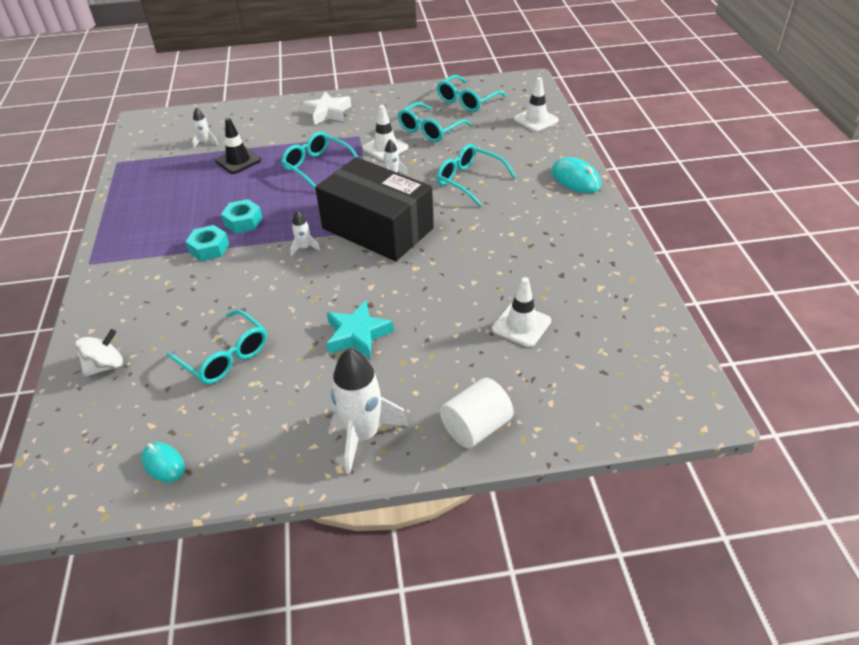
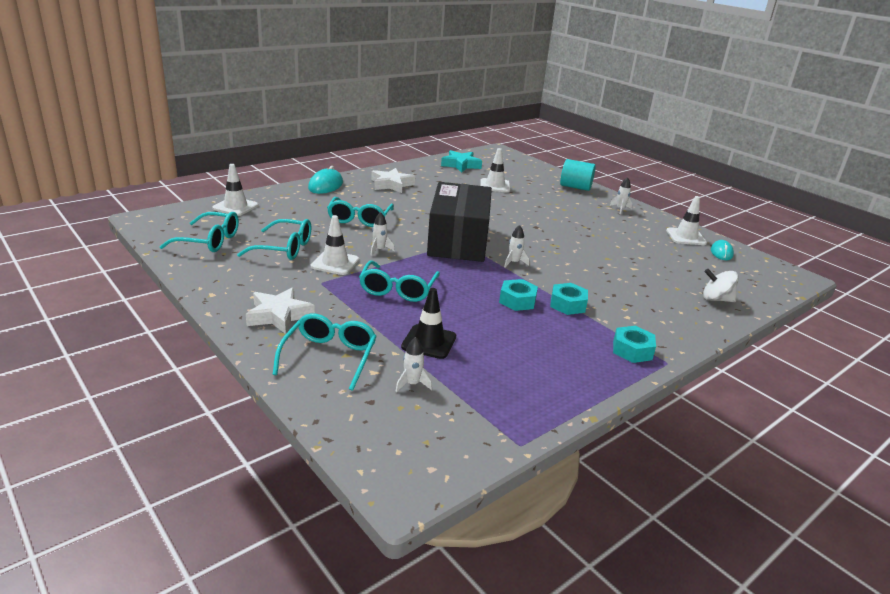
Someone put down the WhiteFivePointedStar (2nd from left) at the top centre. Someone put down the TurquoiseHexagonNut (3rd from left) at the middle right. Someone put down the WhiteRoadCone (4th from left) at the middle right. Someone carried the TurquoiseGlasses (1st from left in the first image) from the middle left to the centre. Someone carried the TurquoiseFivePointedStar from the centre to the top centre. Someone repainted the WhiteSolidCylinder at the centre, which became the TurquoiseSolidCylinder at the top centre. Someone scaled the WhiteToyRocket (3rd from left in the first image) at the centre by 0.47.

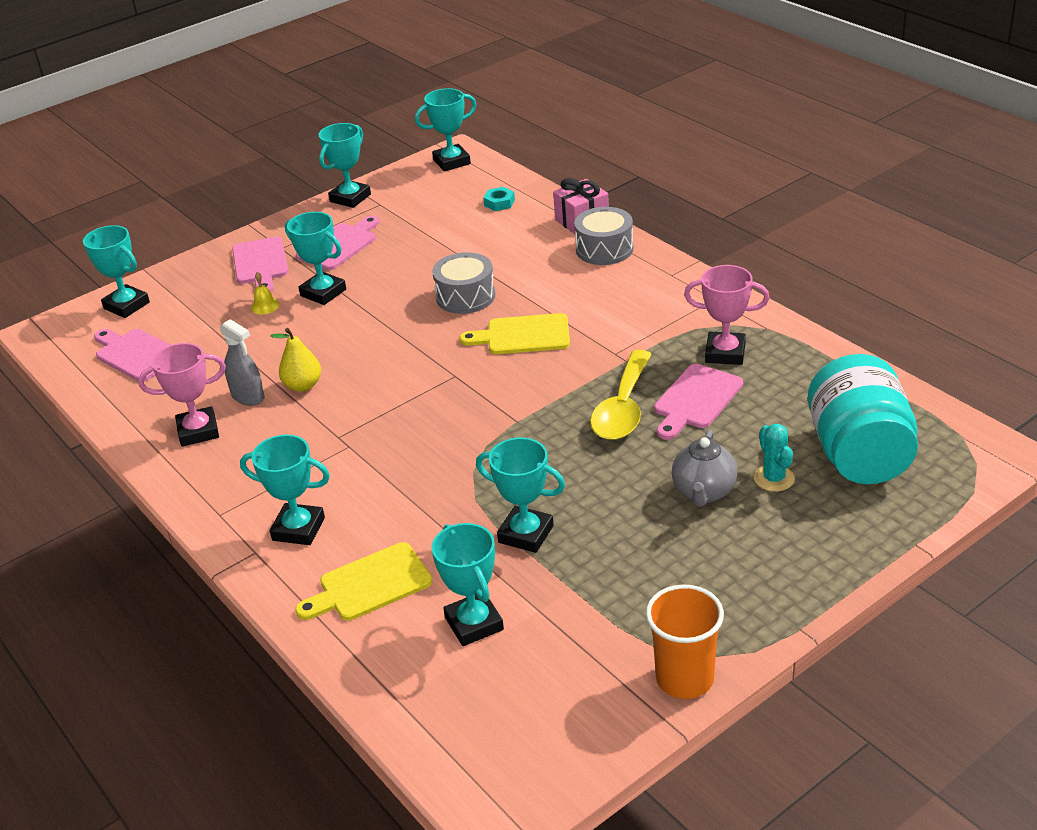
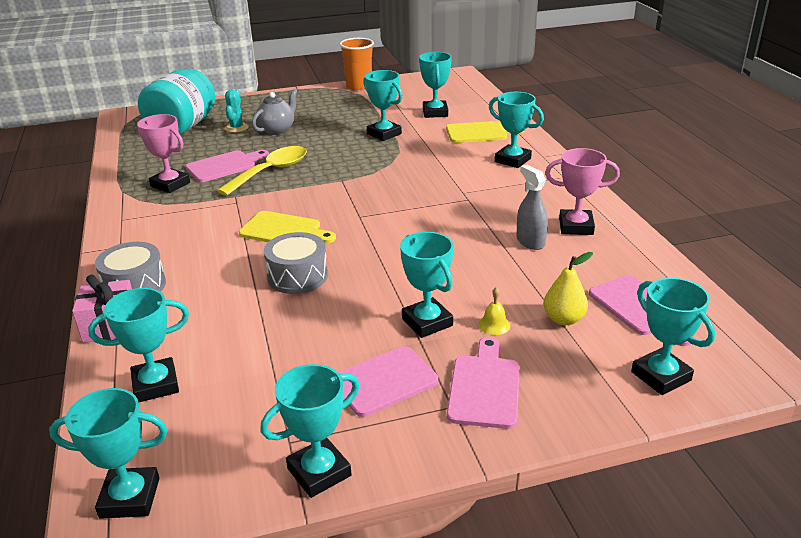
Someone carried the GoldenPearFruit from the middle left to the middle right. Someone swapped the TurquoiseHexagonNut at the top centre for the TurquoiseTrophy (2nd from left) at the middle left.

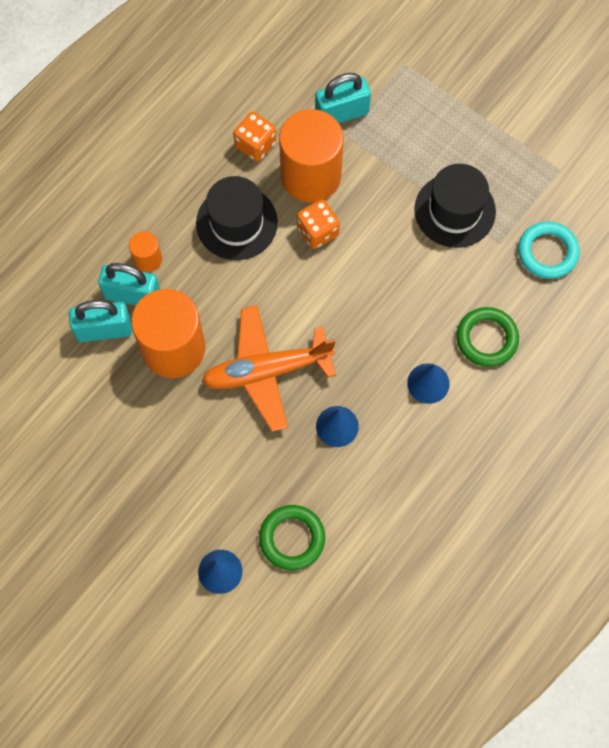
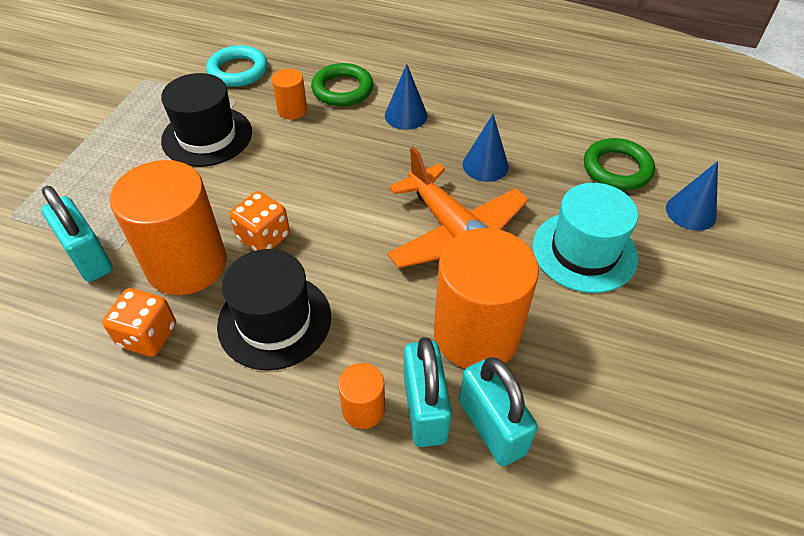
Someone put down the OrangeColouredSolidCylinder (2nd from left) at the top centre. Someone put down the TurquoiseTopHat at the middle right.

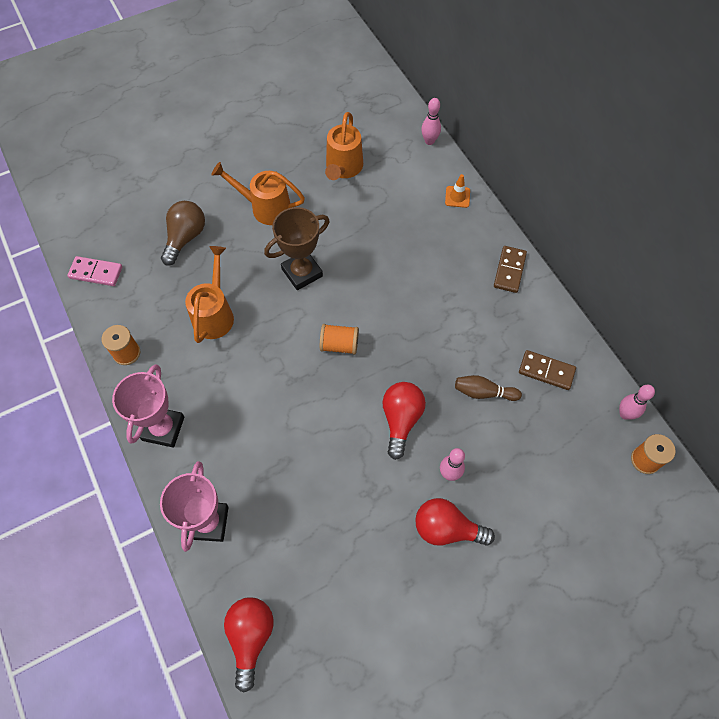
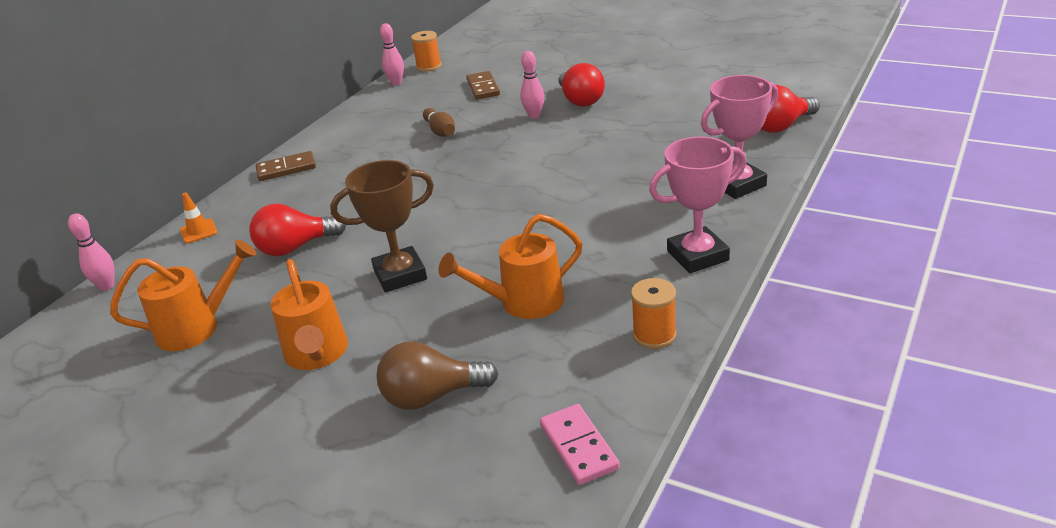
Someone took away the OrangeColouredSpool (2nd from left) at the centre. Someone carried the ScarletLightbulb (2nd from left in the first image) from the centre to the middle left. Someone carried the BrownDomino (2nd from left) from the middle right to the top centre. Someone rotated the BrownTrophy at the centre by 45 degrees counterclockwise.

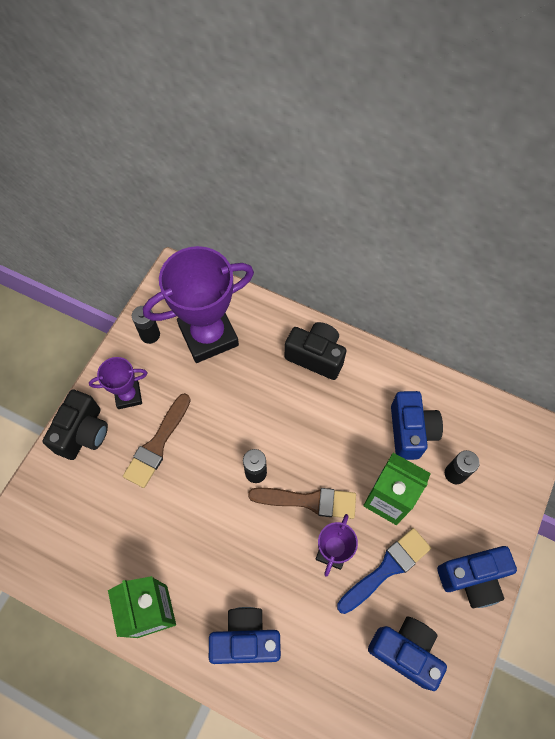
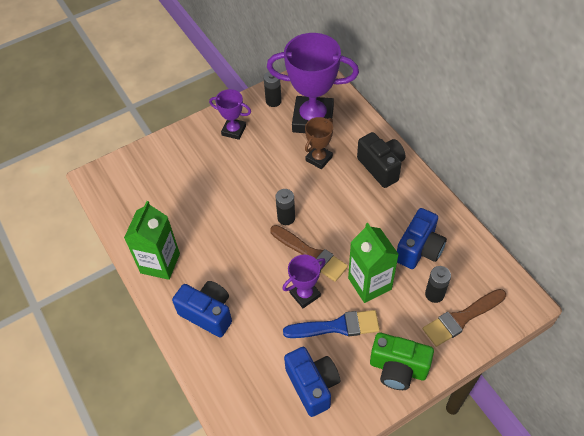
Someone took away the BlackPhotoCamera (1st from left) at the middle left. Someone put down the BrownTrophy at the top centre. Someone carried the BrownPaintbrush (1st from left in the first image) from the middle left to the bottom right. Someone repainted the RoyalBluePhotoCamera (4th from left) at the bottom right, which became the LeafGreenPhotoCamera at the bottom right.

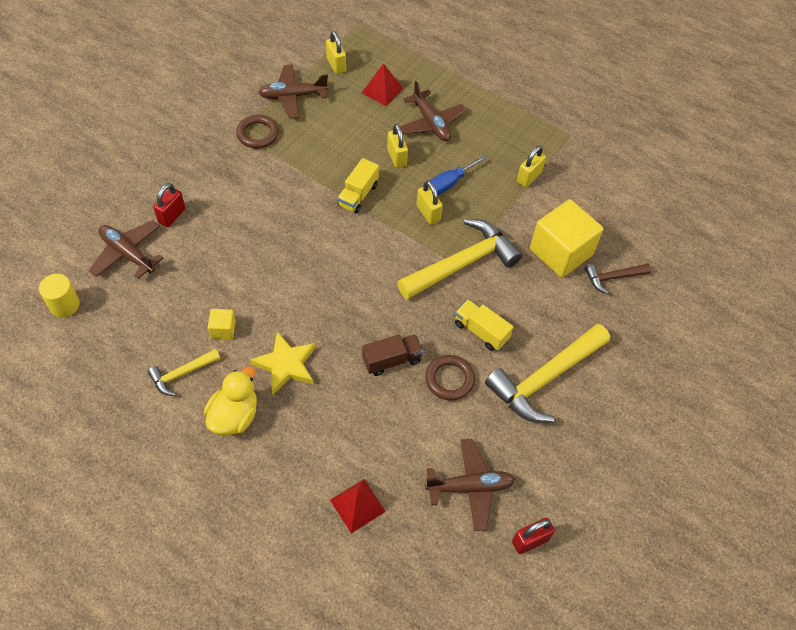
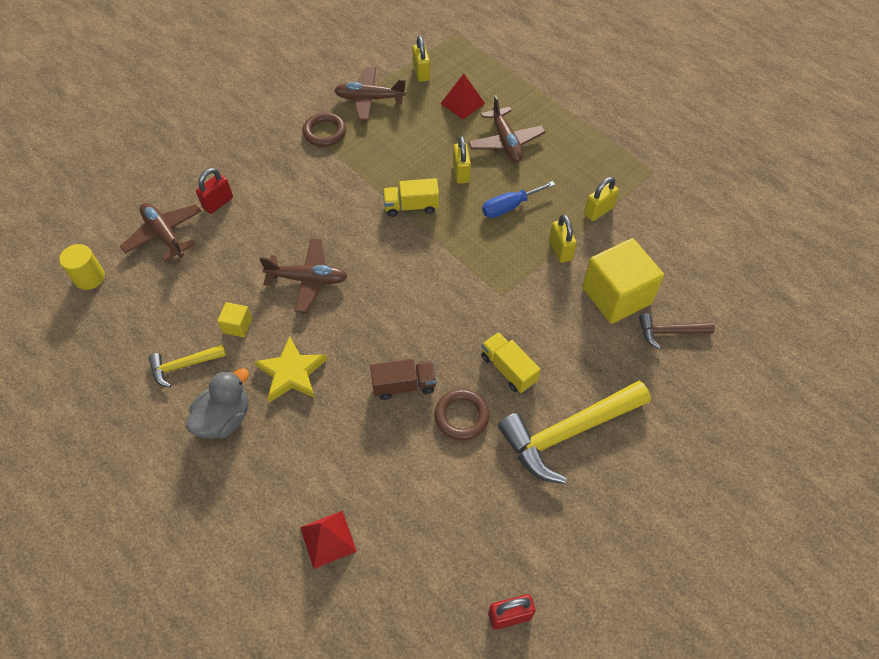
Someone took away the GoldenCarpenter'sHammer (2nd from left) at the centre. Someone carried the GoldenPadlock (3rd from left) from the top centre to the centre. Someone carried the BrownToyPlane (4th from left in the first image) from the bottom centre to the centre. Someone repainted the GoldenDuck at the middle left, which became the GreyDuck at the middle left. Someone rotated the GoldenTruck (1st from left) at the top centre by 45 degrees clockwise.

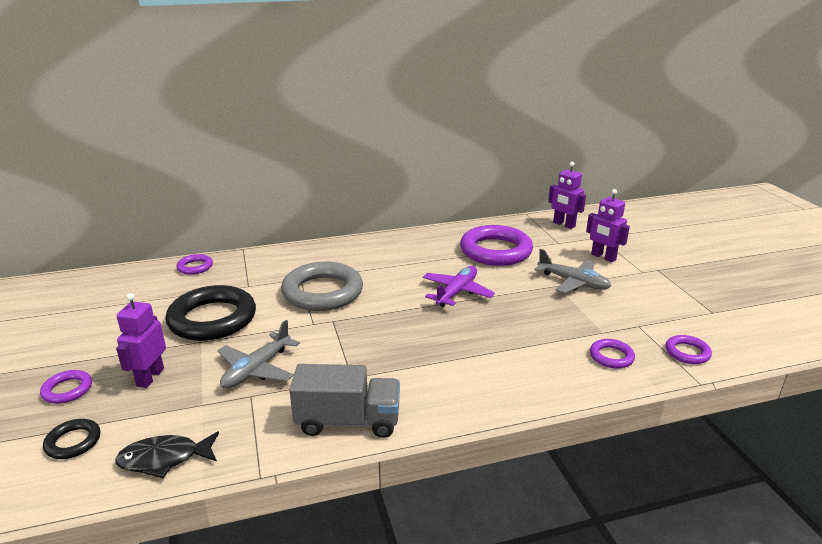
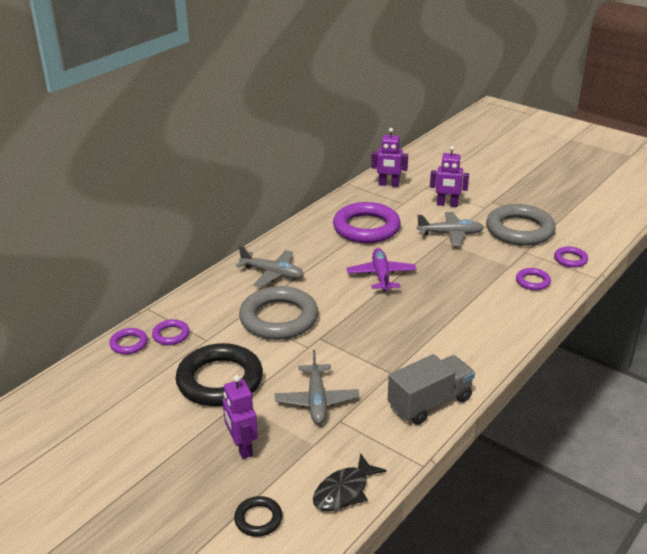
Someone put down the GreyToyPlane (1st from left) at the centre. Someone put down the GreyRing (2nd from left) at the middle right. Someone carried the VioletRing (1st from left in the first image) from the bottom left to the middle left.

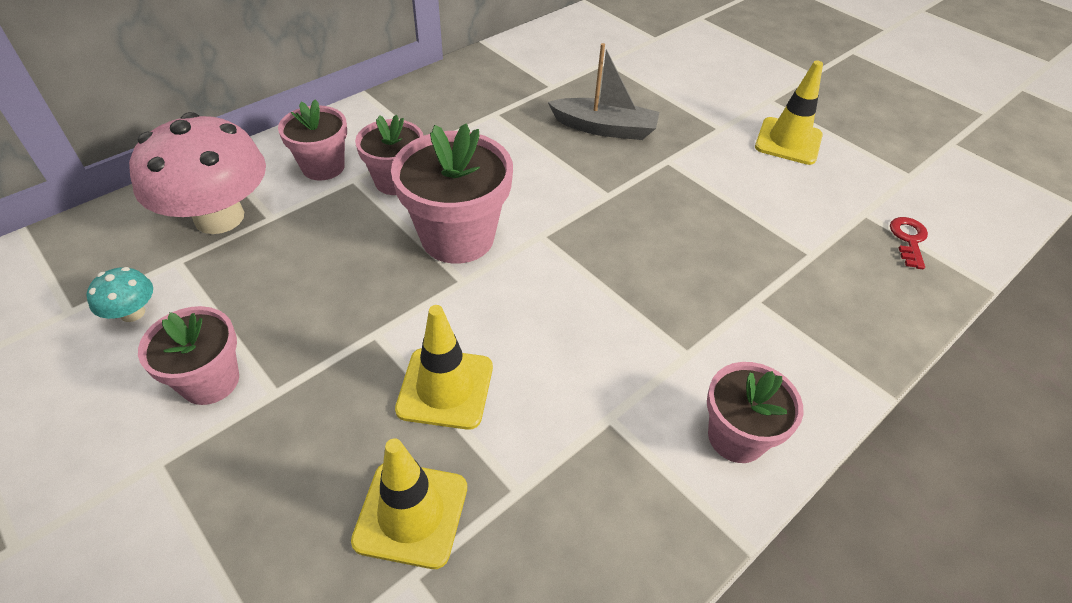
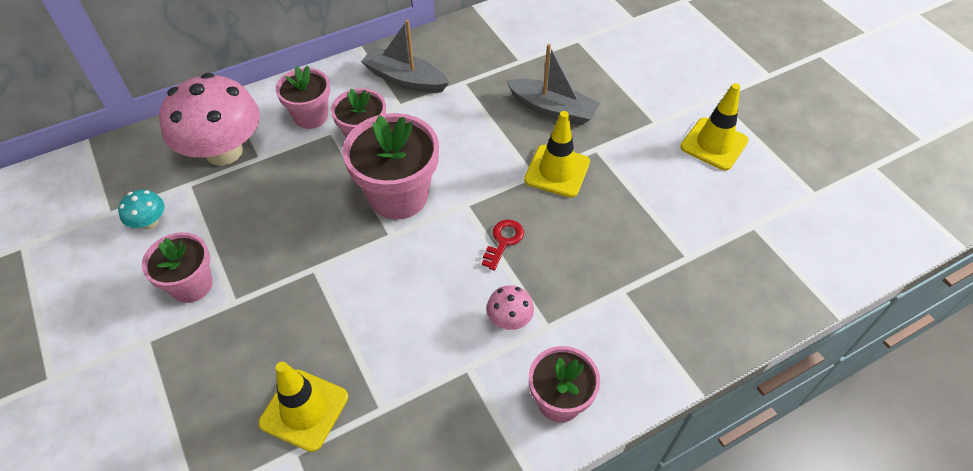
Someone put down the GreyToyBoat (1st from left) at the top centre. Someone put down the RosePinkToadstool (2nd from left) at the centre. Someone carried the GoldenRoadCone (2nd from left) from the centre to the top centre. Someone carried the ScarletKey from the middle right to the centre.

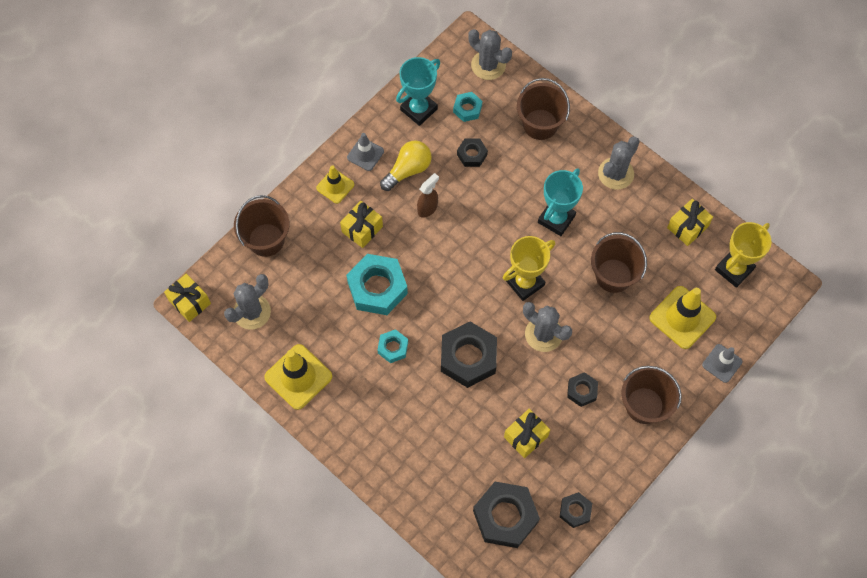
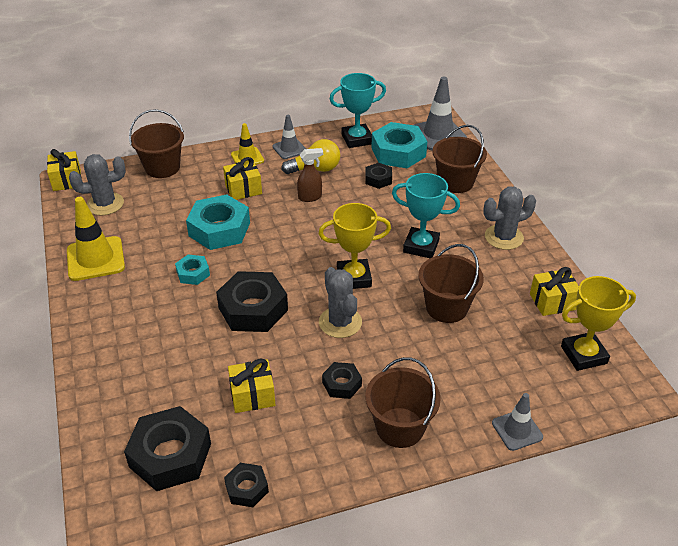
Someone took away the GoldenRoadCone (3rd from left) at the middle right. Someone swapped the GreySaguaroCactus (2nd from left) at the top centre for the GreyRoadCone (2nd from left) at the top centre. Someone rotated the TurquoiseTrophy (2nd from left) at the centre by 45 degrees clockwise. Someone scaled the TurquoiseHexagonNut (3rd from left) at the top centre by 1.93.

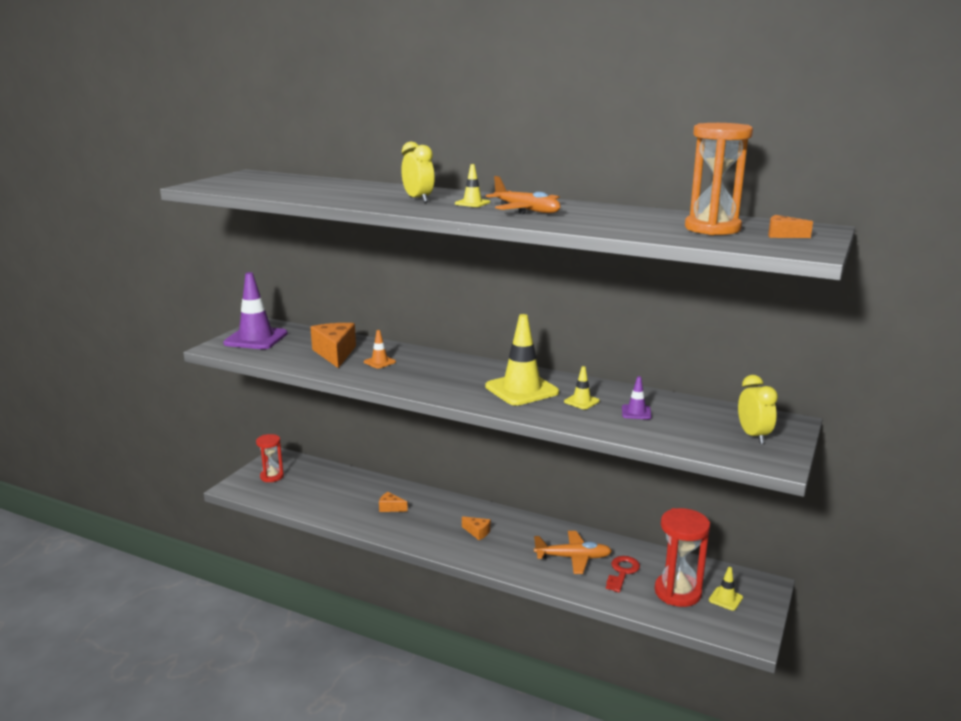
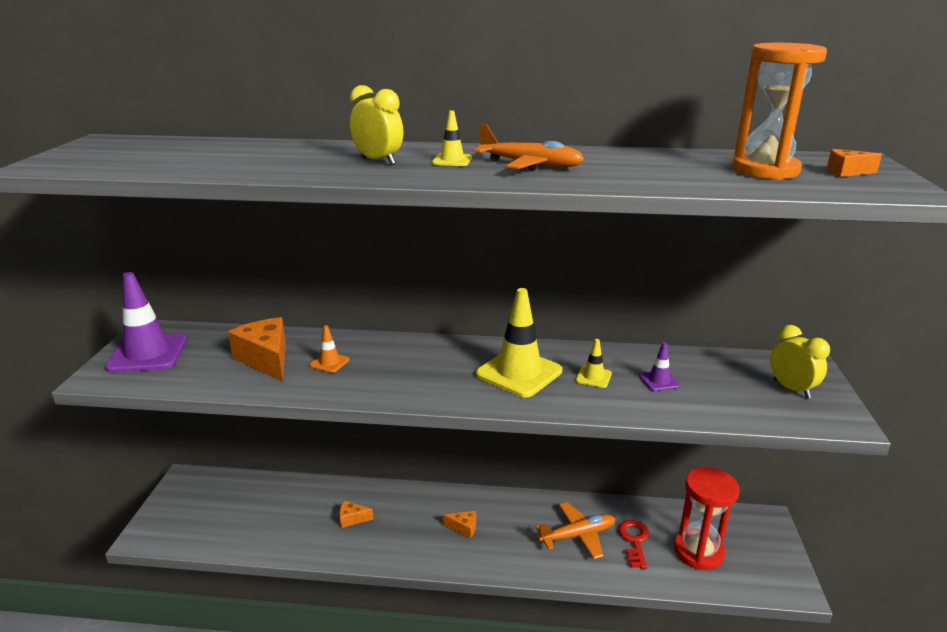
Someone took away the ScarletHourglass (1st from left) at the middle left. Someone took away the GoldenRoadCone (4th from left) at the bottom right.

